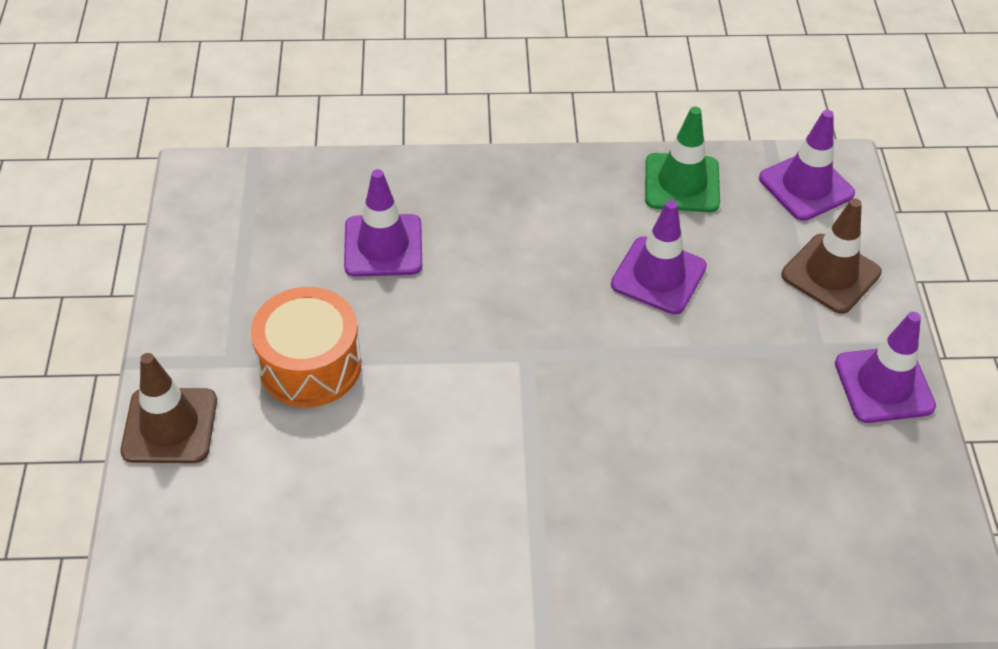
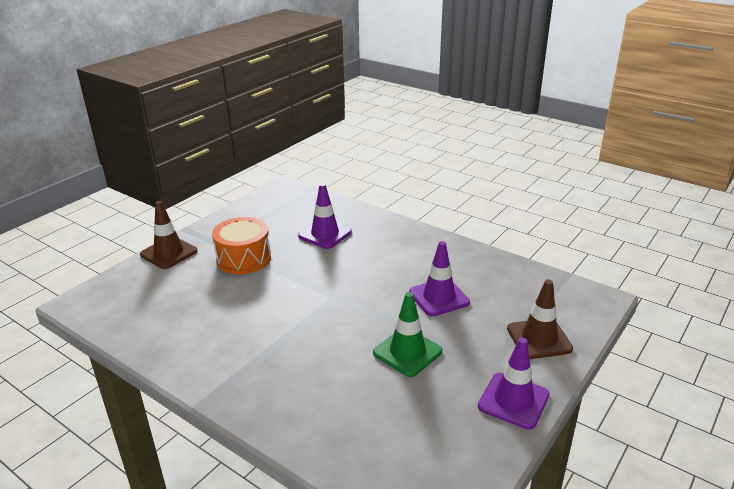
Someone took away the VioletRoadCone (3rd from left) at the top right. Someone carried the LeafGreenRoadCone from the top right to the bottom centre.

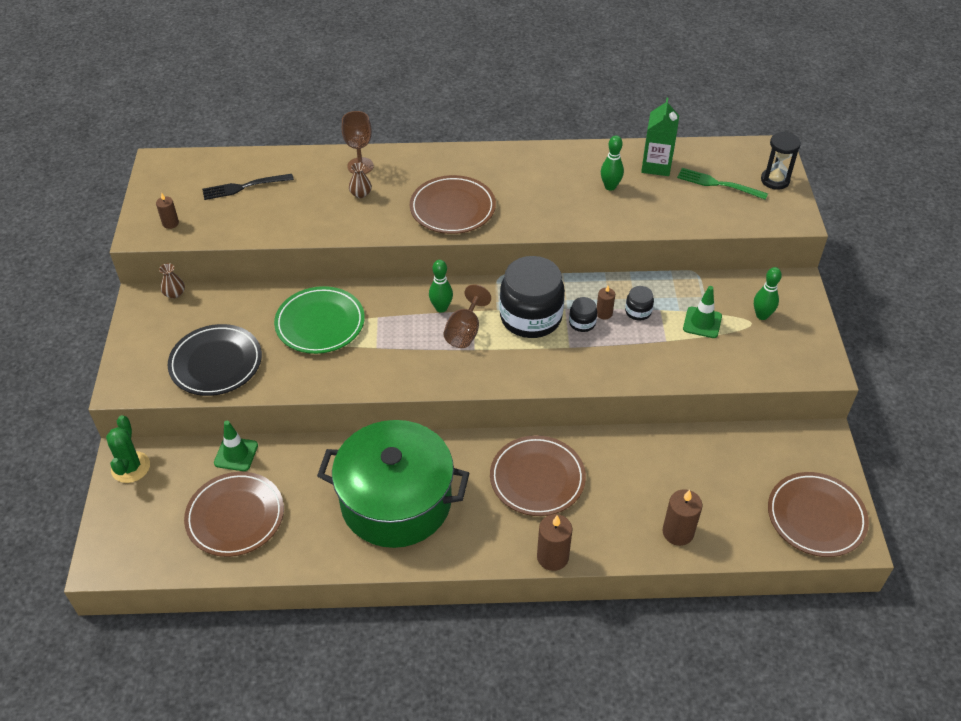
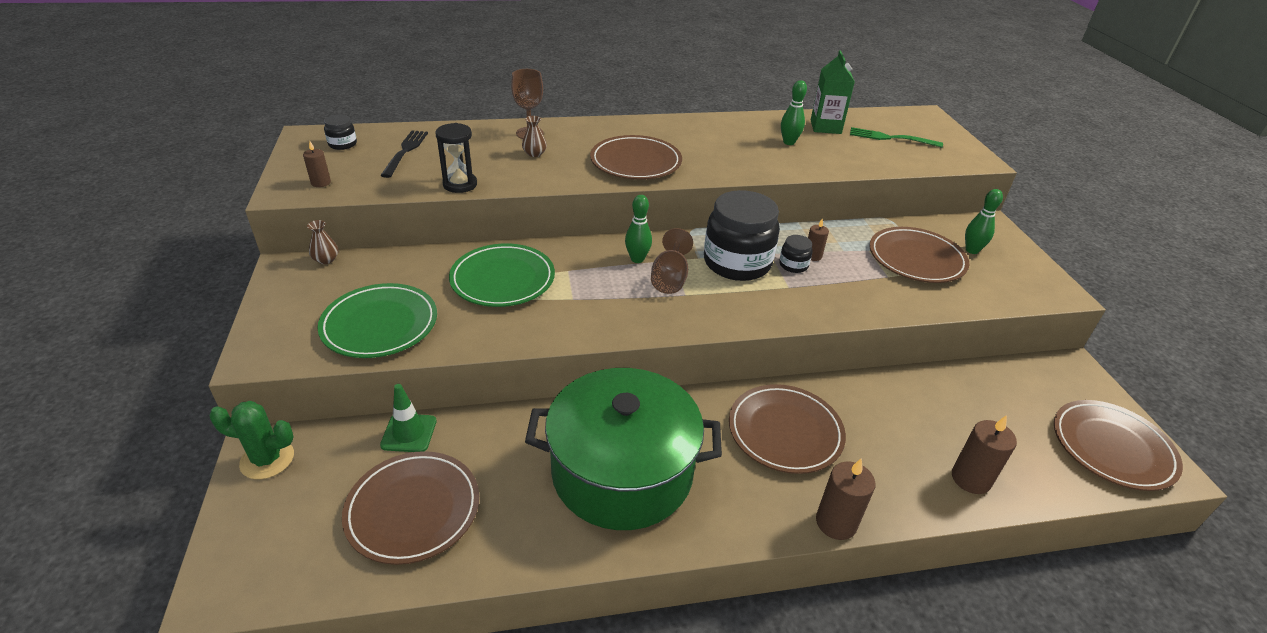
Someone carried the BlackJar (3rd from left in the first image) from the centre to the top left. Someone carried the BlackHourglass from the top right to the top centre. Someone swapped the LeafGreenRoadCone (2nd from left) at the middle right for the BrownDinnerPlate (4th from left) at the middle right. Someone repainted the BlackDinnerPlate at the middle left, which became the LeafGreenDinnerPlate (1st from left) at the middle left. Someone rotated the LeafGreenSaguaroCactus at the middle left by 75 degrees counterclockwise. Someone rotated the BlackFork at the top left by 120 degrees clockwise.

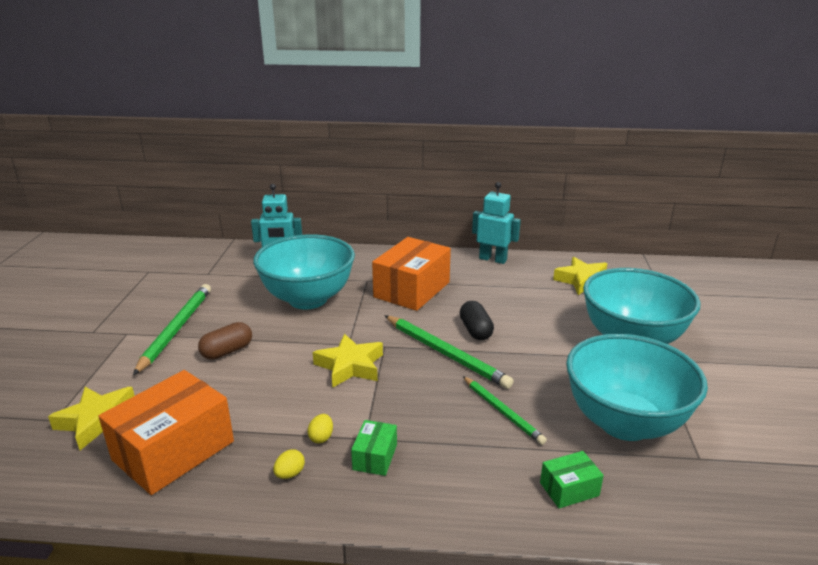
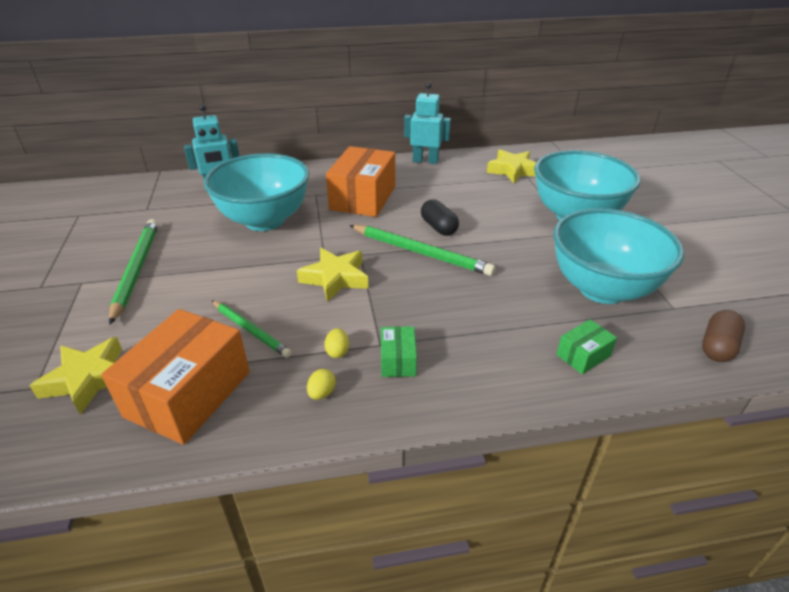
Someone carried the BrownPillShape from the middle left to the middle right. Someone carried the LeafGreenWoodenPencil (3rd from left in the first image) from the bottom centre to the middle left.

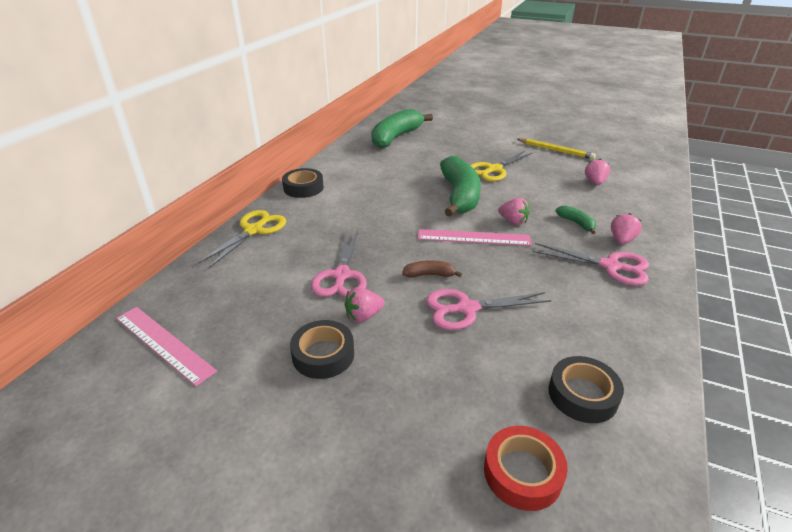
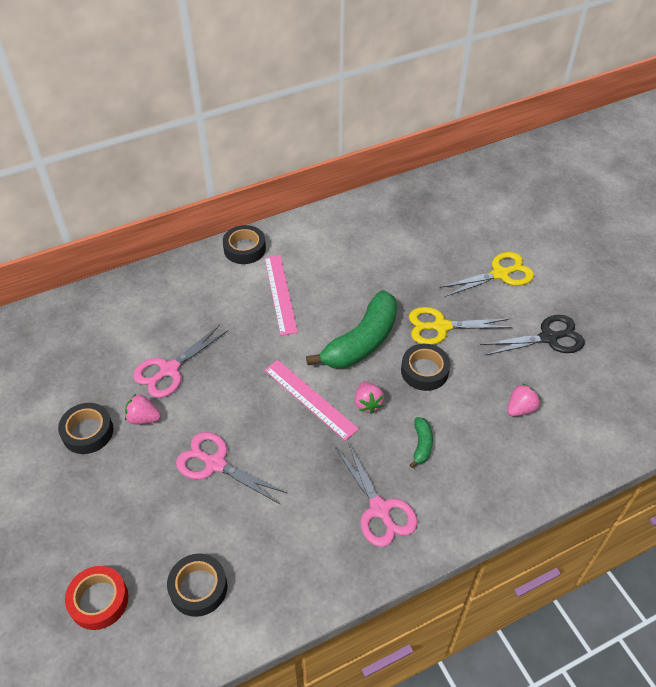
Someone took away the LeafGreenBanana (1st from left) at the top centre. Someone took away the BrownBanana at the centre. Someone took away the RosePinkStrawberry (4th from left) at the middle right. Someone put down the BlackRollOfTape (4th from left) at the centre. Someone carried the RosePinkStraightedge (1st from left) from the middle left to the centre. Someone carried the GoldenScissors (1st from left in the first image) from the middle left to the middle right. Someone swapped the GoldenWoodenPencil at the top right for the BlackScissors at the middle right.

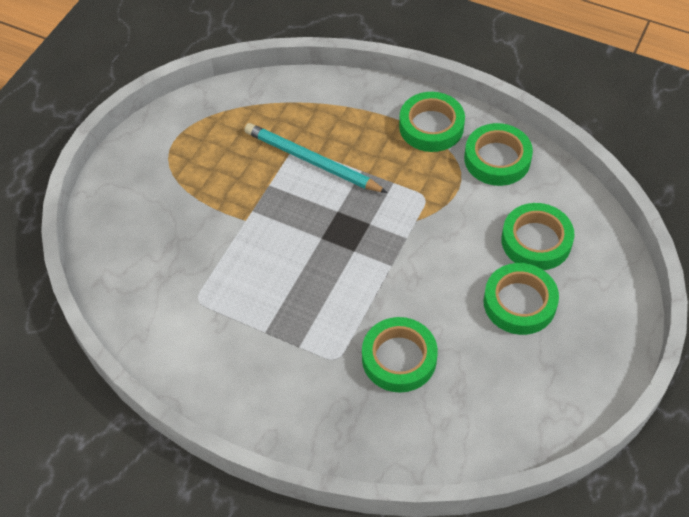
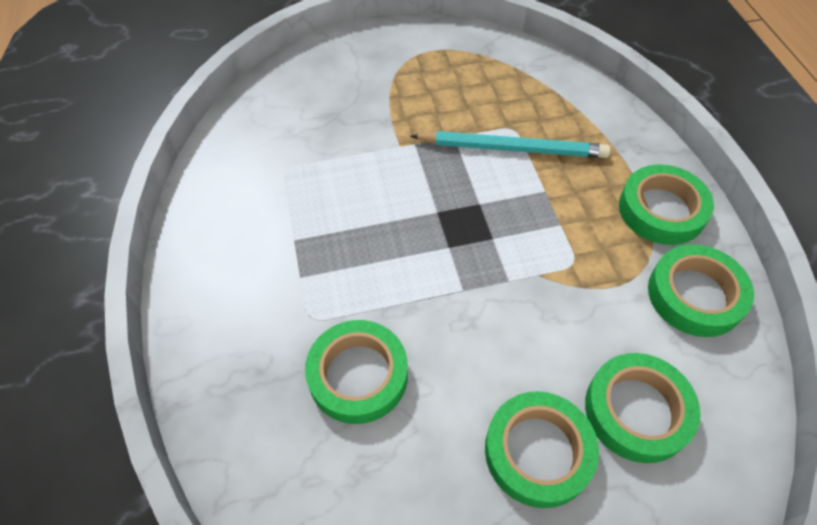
Someone rotated the TurquoiseWoodenPencil at the top centre by 105 degrees clockwise.

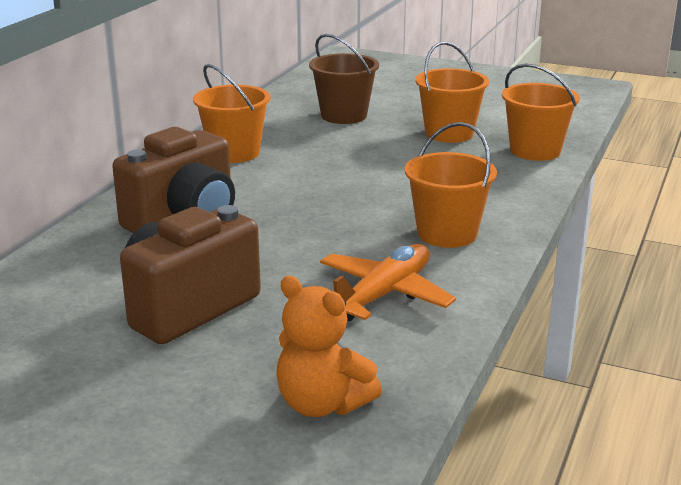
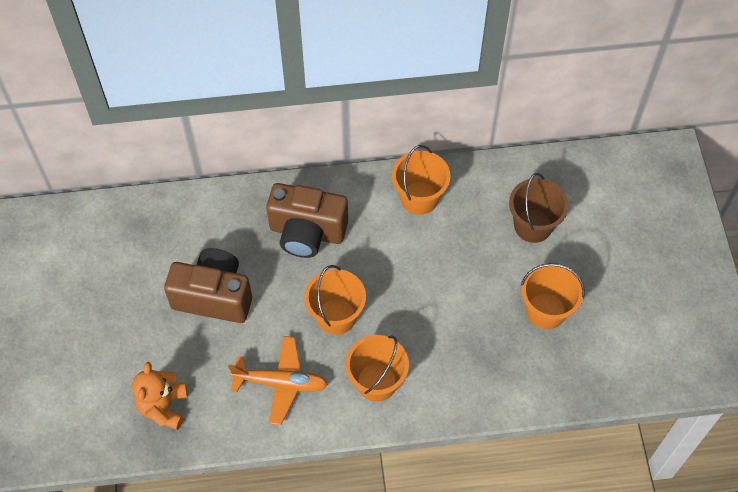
Someone carried the OrangeColouredSandBucket (4th from left in the first image) from the top right to the centre.

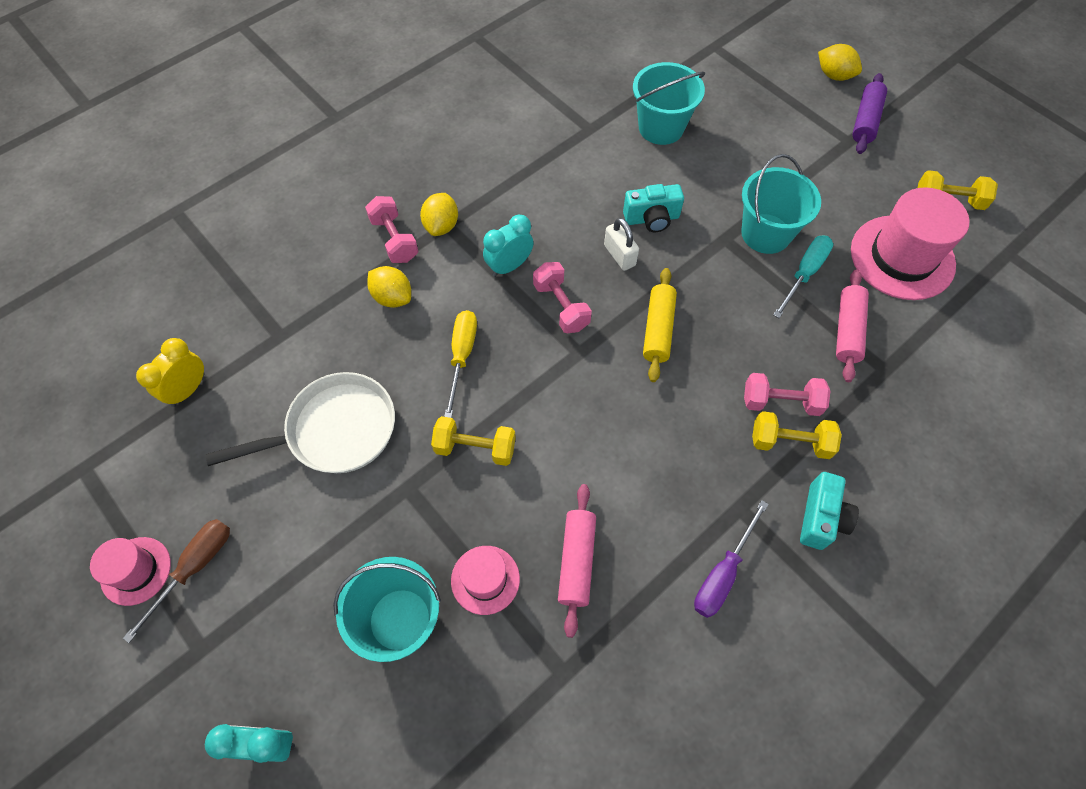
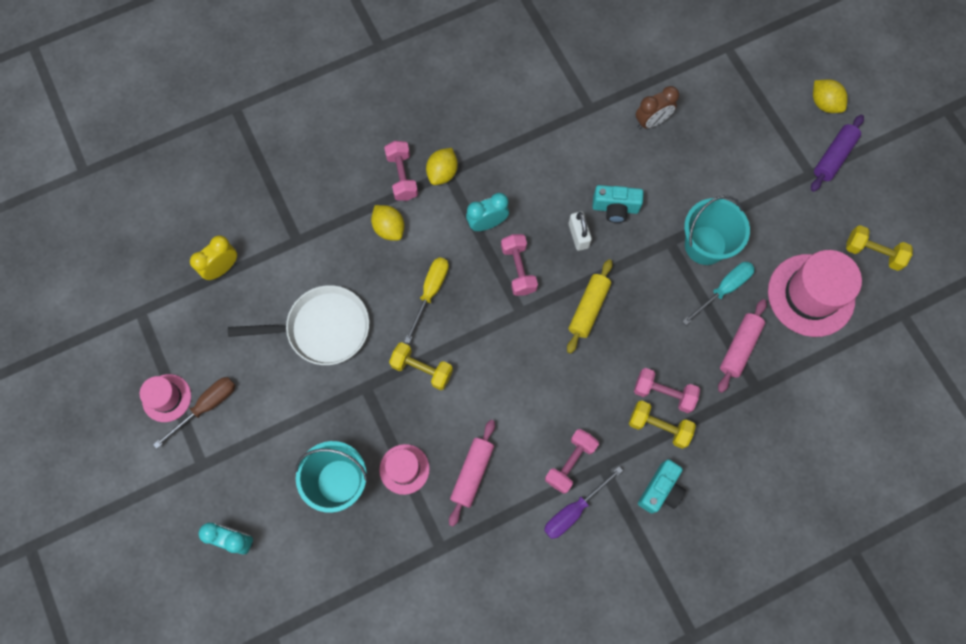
Someone put down the RosePinkHandWeight (3rd from left) at the bottom centre. Someone swapped the TurquoiseSandBucket (2nd from left) at the top centre for the BrownClock at the top right.

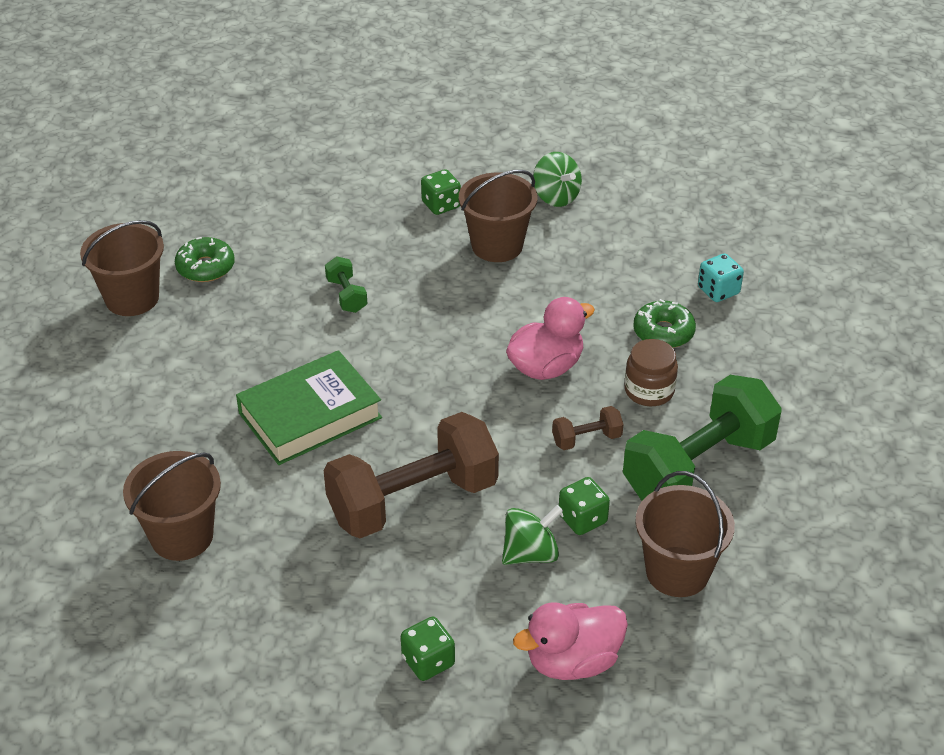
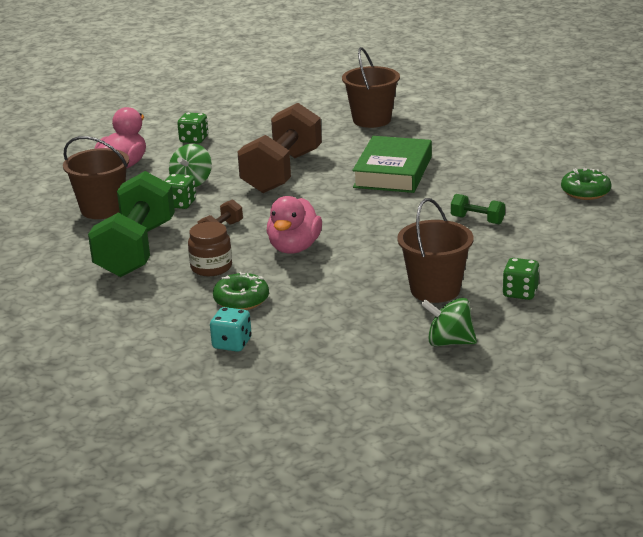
Someone took away the BrownSandBucket (1st from left) at the middle left.

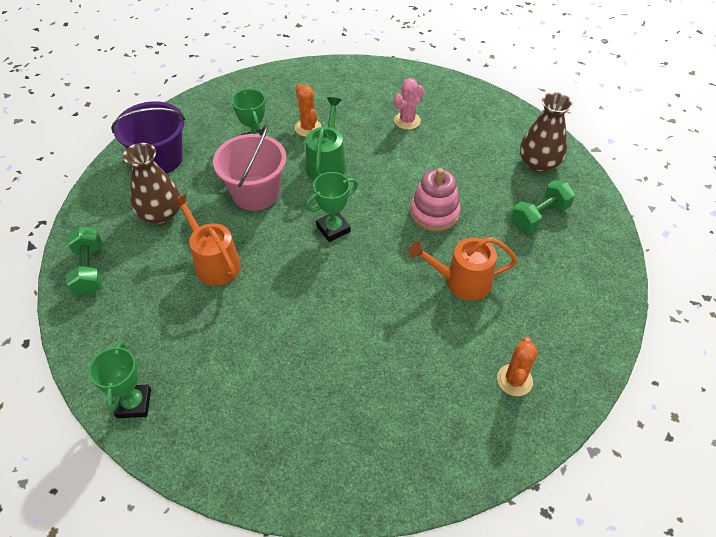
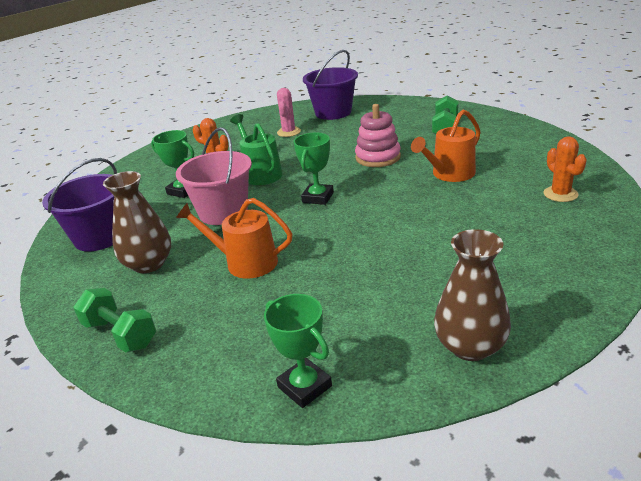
Someone put down the VioletSandBucket (2nd from left) at the top centre. Someone carried the BrownFlowerVase (2nd from left) from the top right to the middle right.

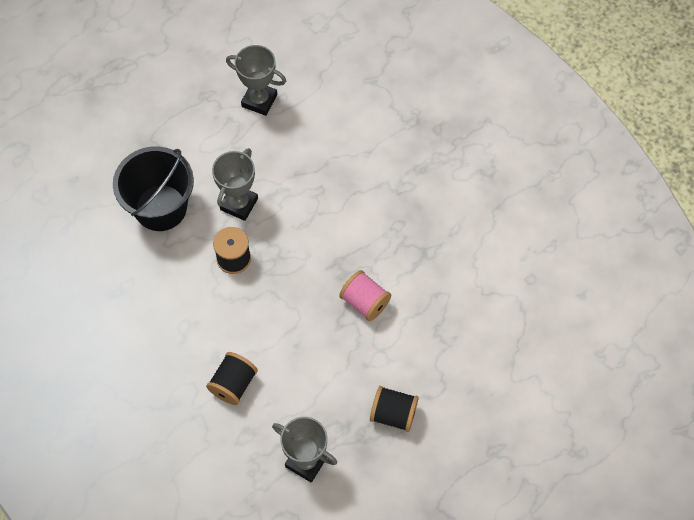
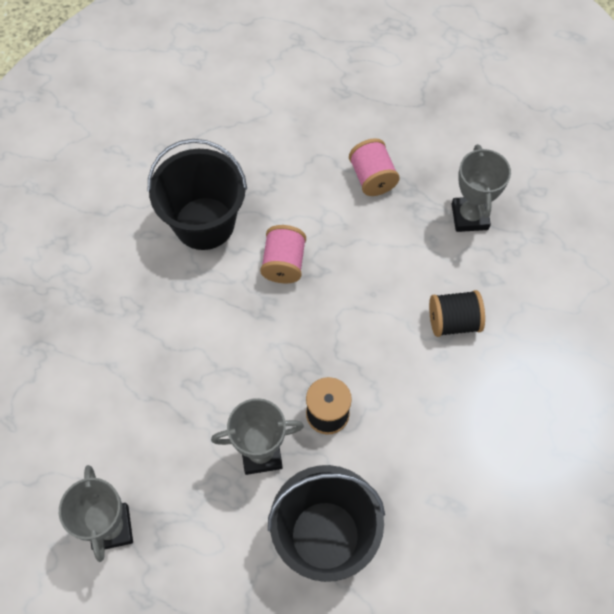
Someone put down the BlackSandBucket (1st from left) at the top left. Someone repainted the BlackSpool (3rd from left) at the bottom centre, which became the RosePinkSpool (2nd from left) at the top centre.

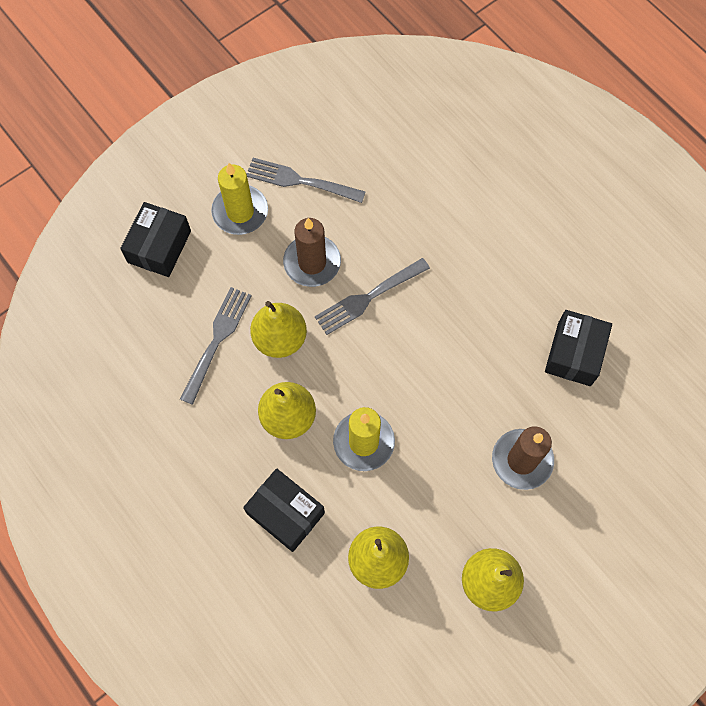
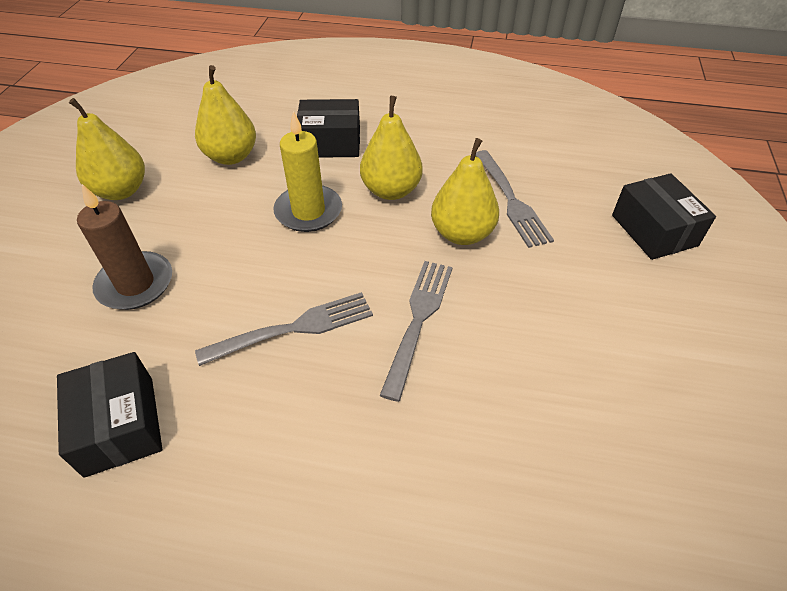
Someone took away the GoldenCandle (1st from left) at the top centre. Someone took away the BrownCandle (1st from left) at the centre. Someone carried the GreyFork (2nd from left in the first image) from the top centre to the centre.

